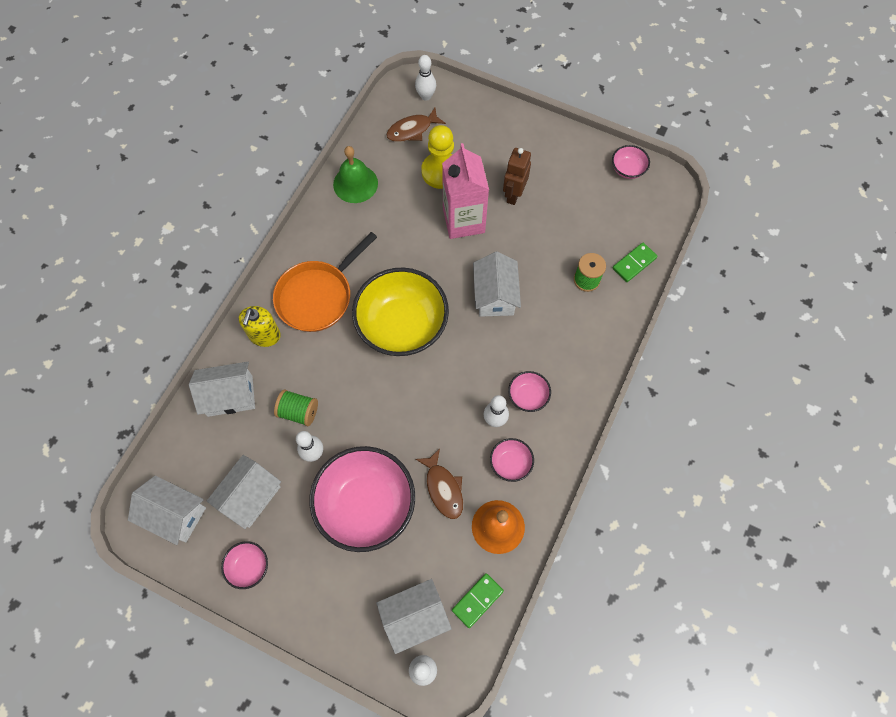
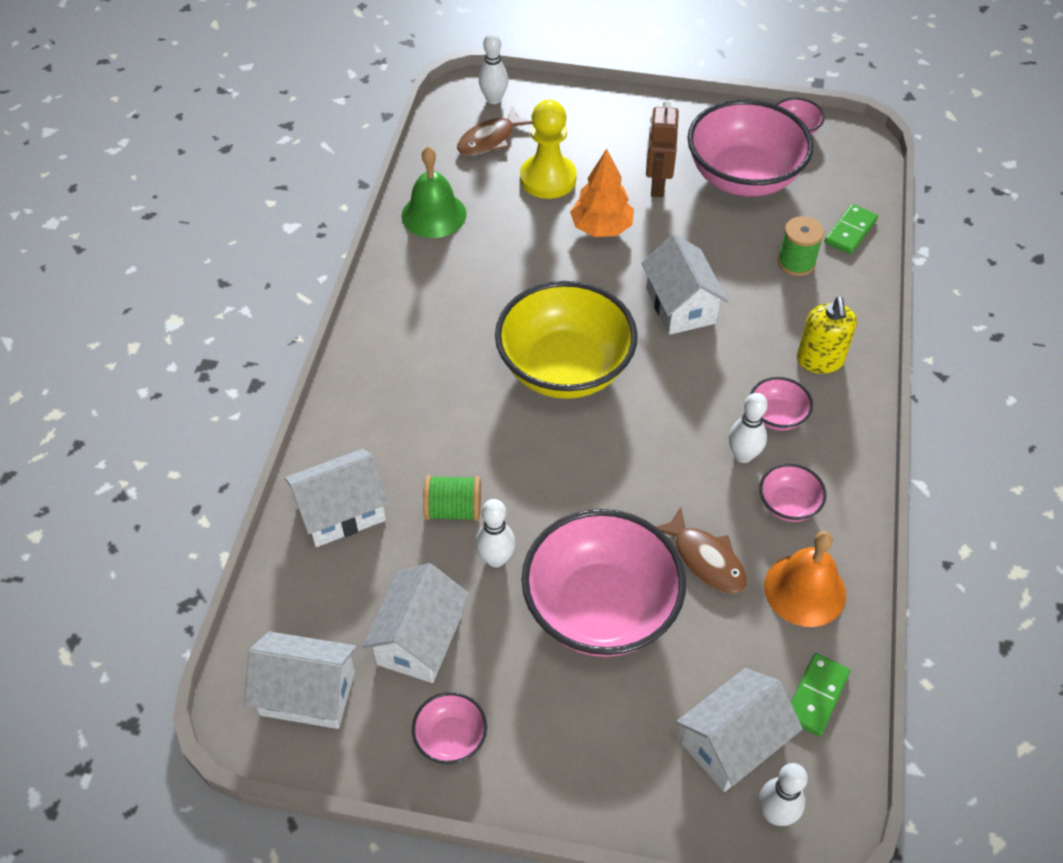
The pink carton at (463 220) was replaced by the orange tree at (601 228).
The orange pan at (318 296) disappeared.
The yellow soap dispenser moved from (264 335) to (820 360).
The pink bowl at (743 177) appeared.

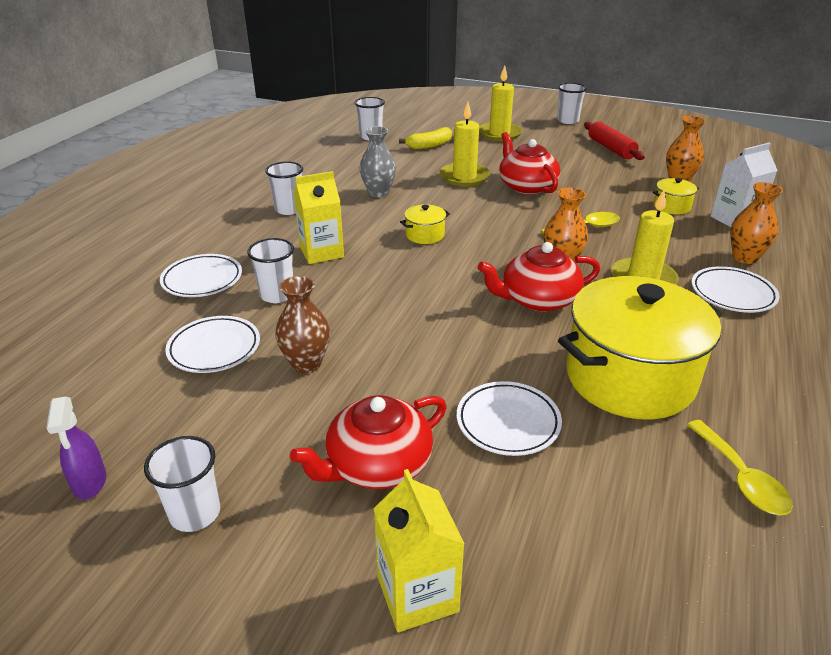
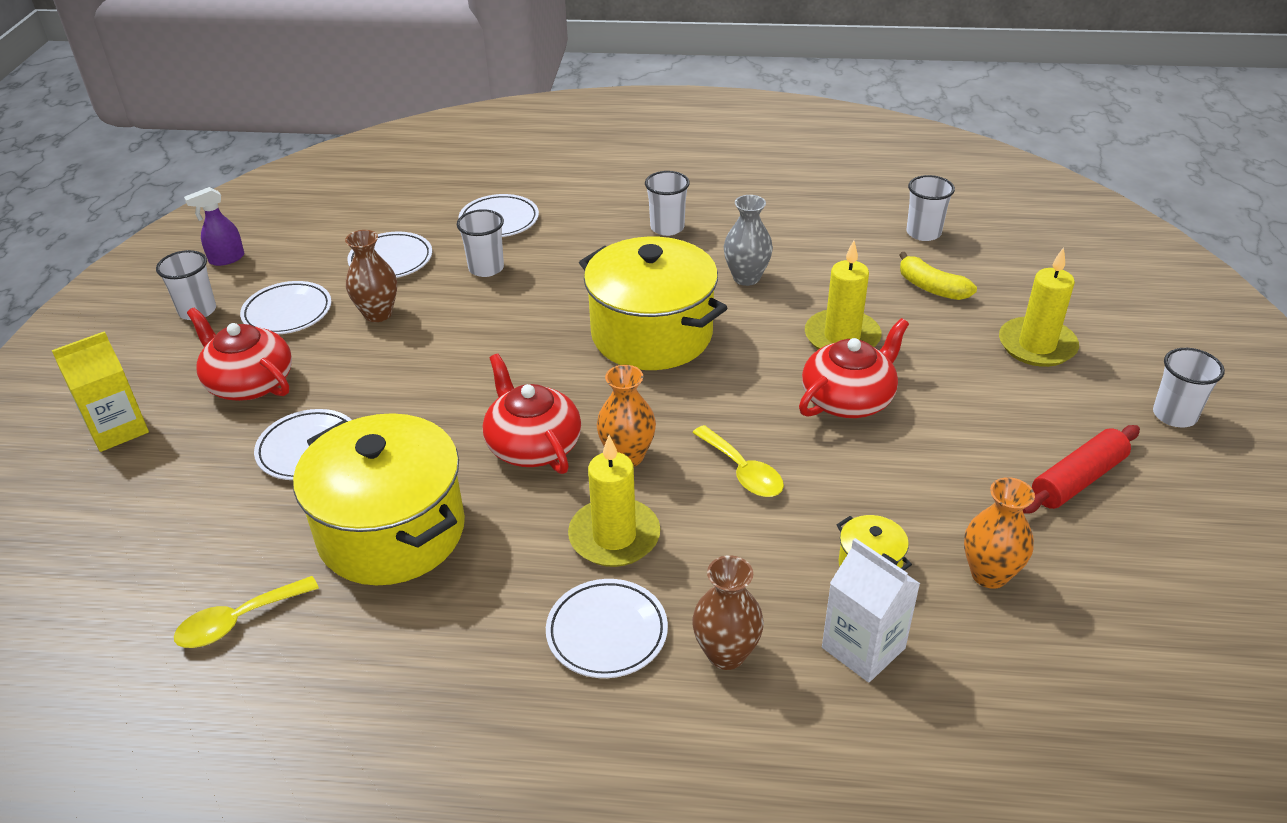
The yellow carton at (321 252) disappeared.
The orange vase at (745 257) became the brown vase at (726 654).
The yellow pot at (425 235) changed to 2.44 times the size.
The white plate at (287 312) appeared.

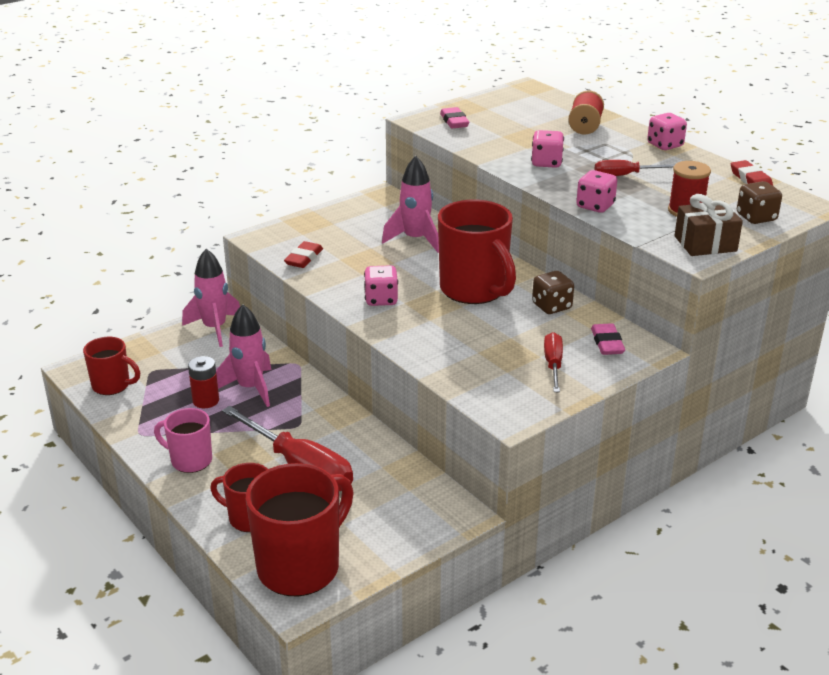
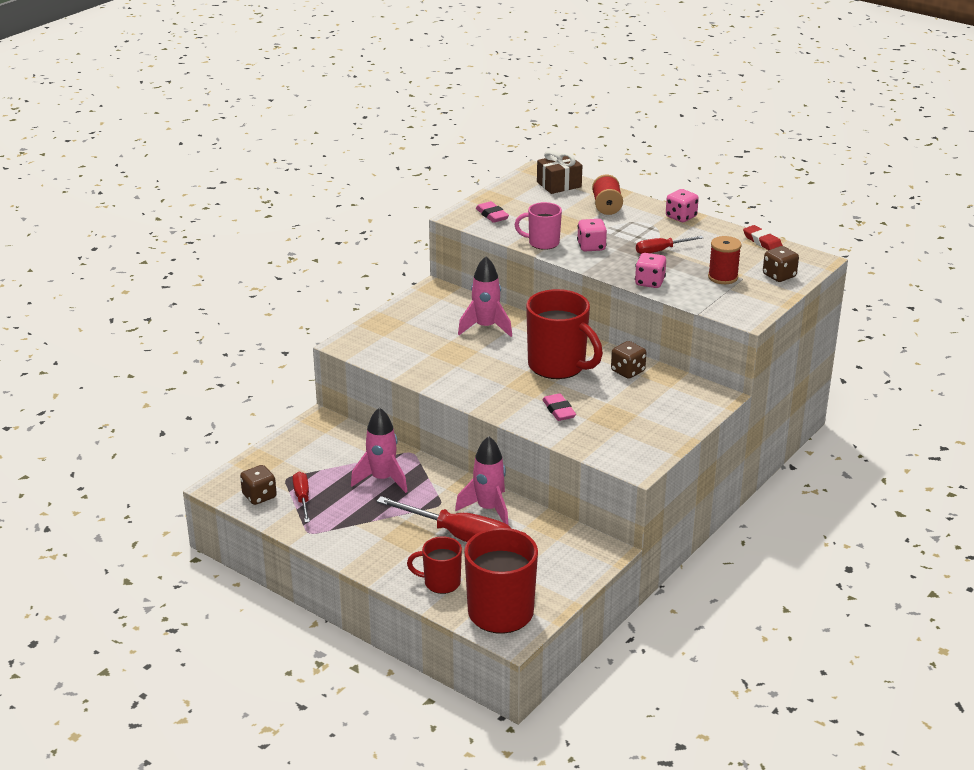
The brown gift moved from (705 244) to (559 184).
The red eraser at (304 258) disappeared.
The pink rocket moved from (215 328) to (488 509).
The pink dice at (381 299) disappeared.
The pink eraser moved from (607 343) to (558 410).
The red screwdriver moved from (553 365) to (302 498).
The red mug at (112 385) was replaced by the brown dice at (259 496).
The red battery at (206 401) disappeared.
The pink mug moved from (190 460) to (542 243).

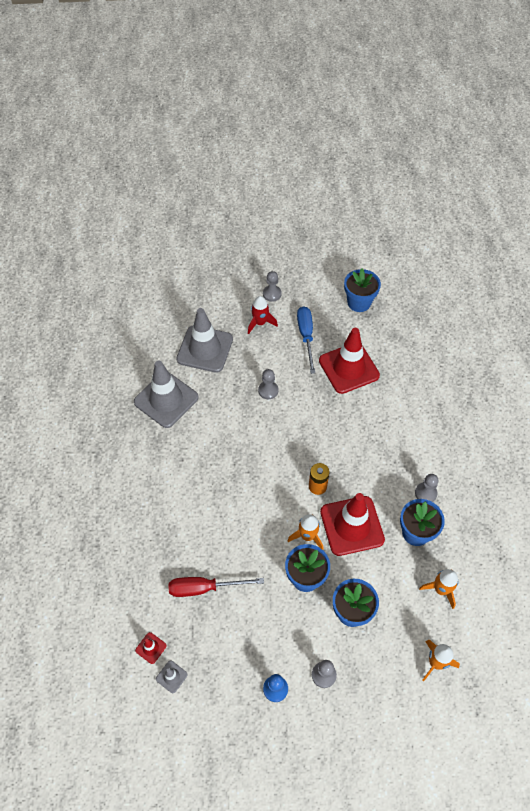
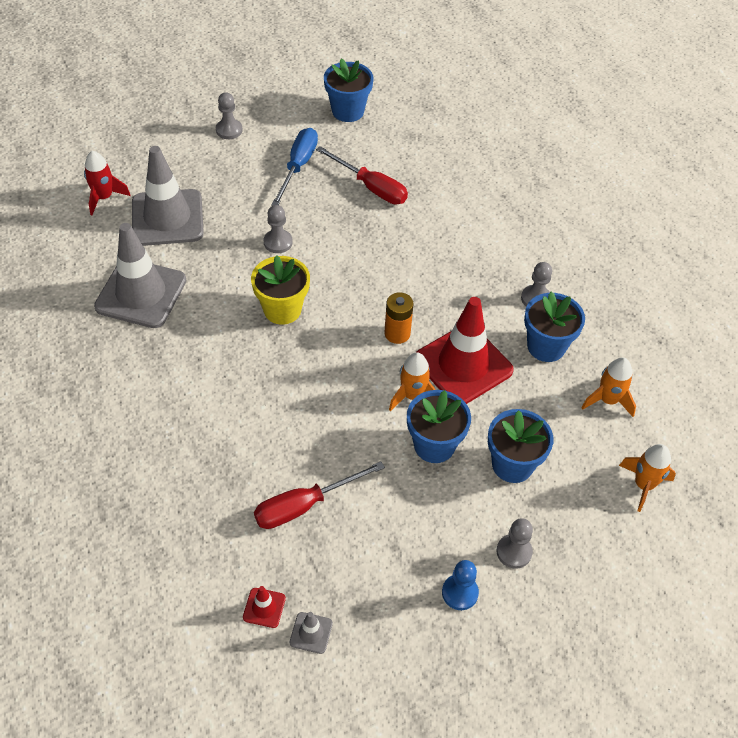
The red rocket moved from (260 323) to (104 197).
The blue screwdriver at (306 336) turned 45 degrees clockwise.
The red traffic cone at (349 368) was replaced by the red screwdriver at (371 187).
The yellow flower pot at (282 309) appeared.

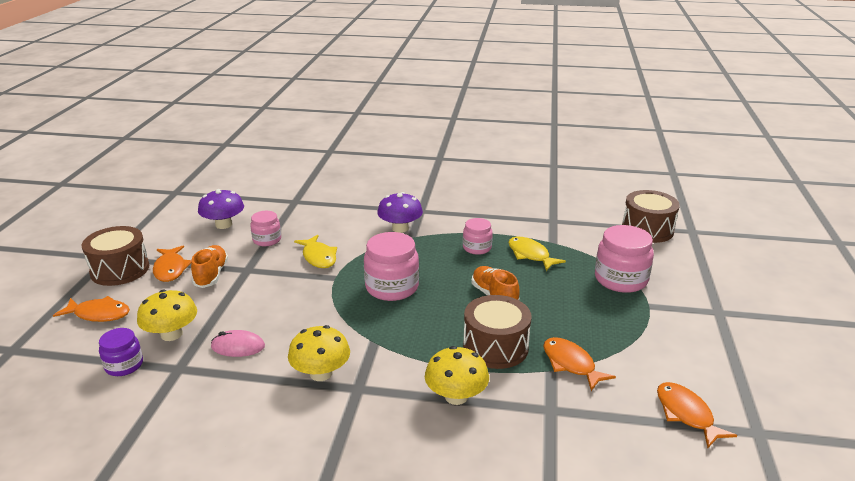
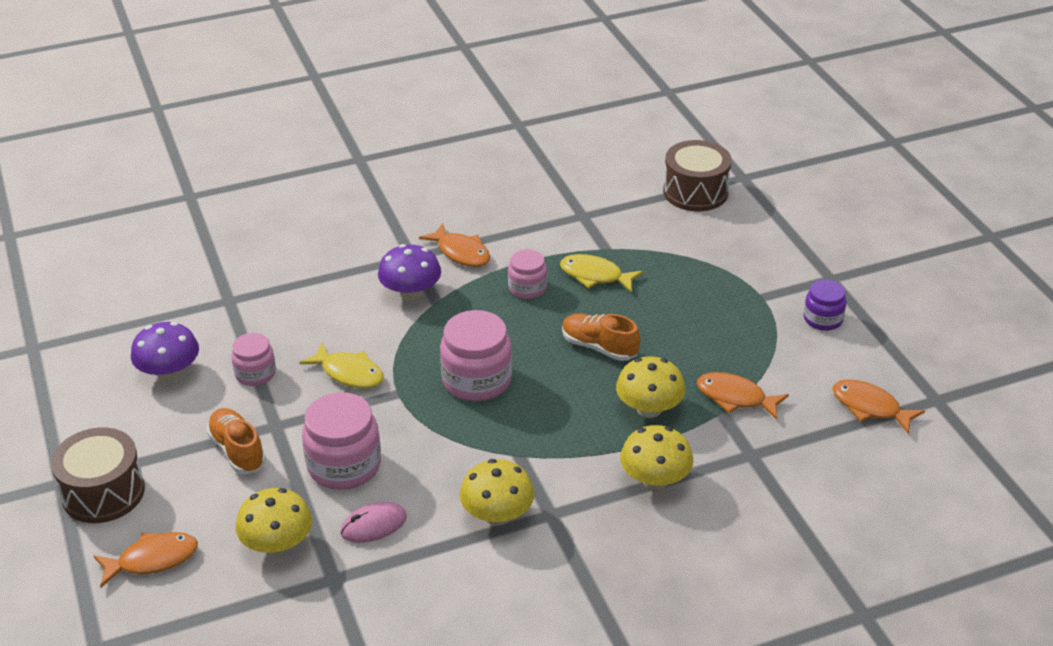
The pink jar moved from (620 279) to (344 466).
The orange fish moved from (170 269) to (461 252).
The brown drum at (495 347) was replaced by the yellow mushroom at (649 409).
The purple jar moved from (124 365) to (823 319).

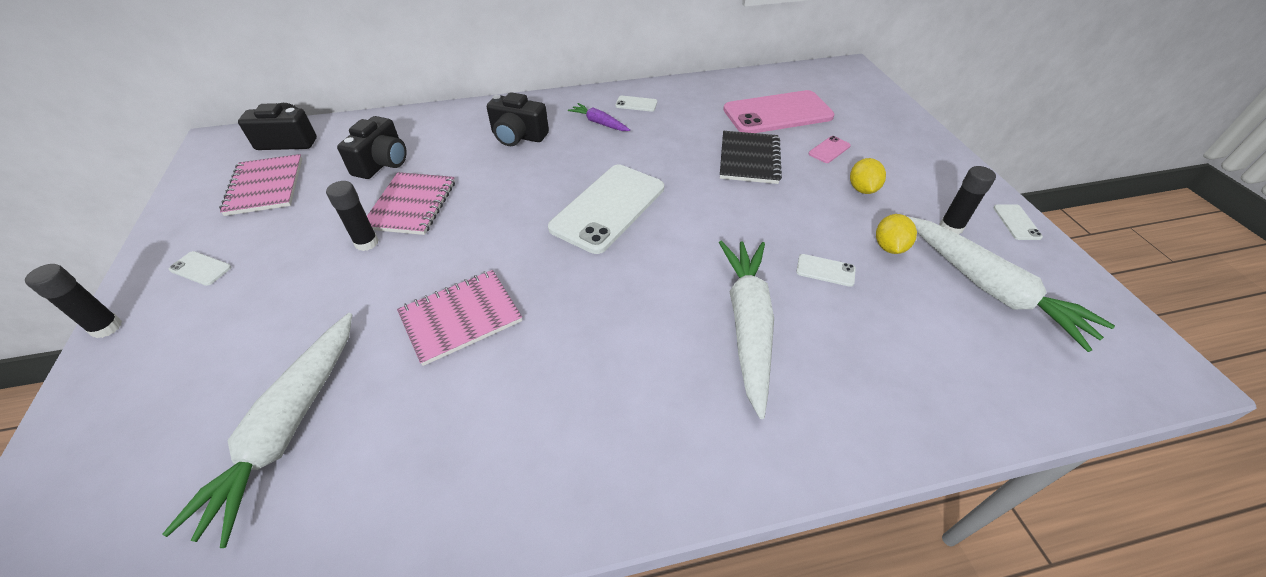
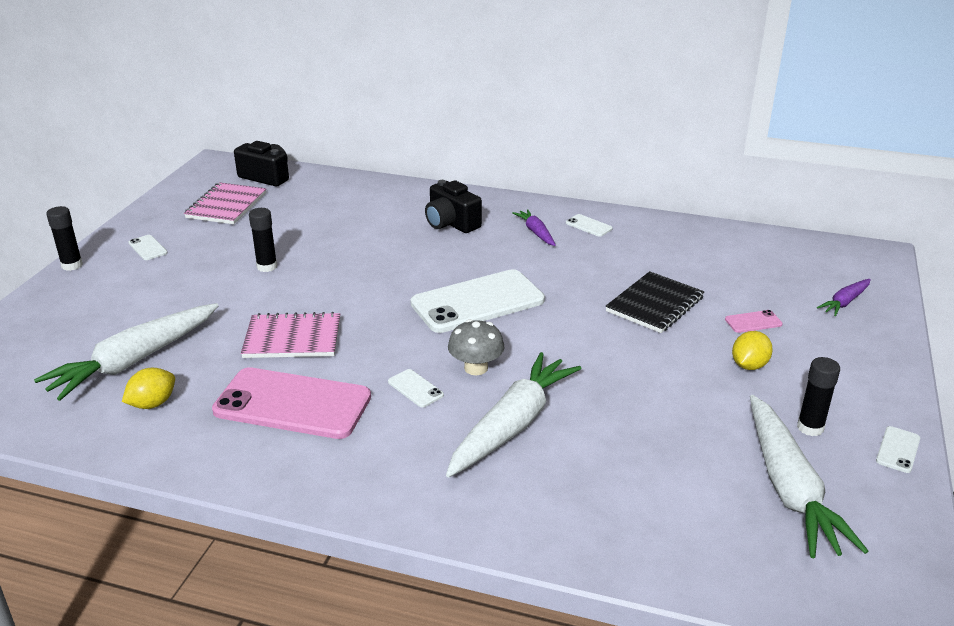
The pink phone moved from (777 113) to (292 404).
The black camera at (382 163) disappeared.
The pink notebook at (412 205) disappeared.
The yellow lemon moved from (889 247) to (153 404).
The white phone moved from (825 270) to (415 388).
The purple carrot at (844 302) appeared.
The grey mushroom at (476 368) appeared.

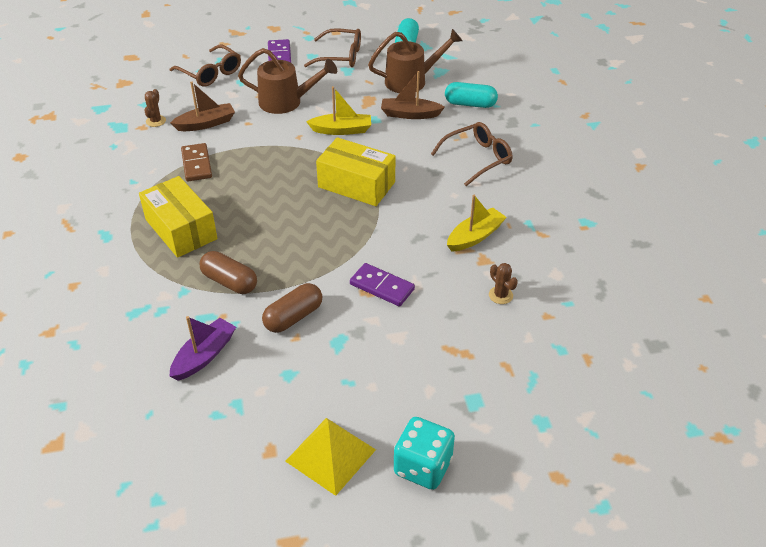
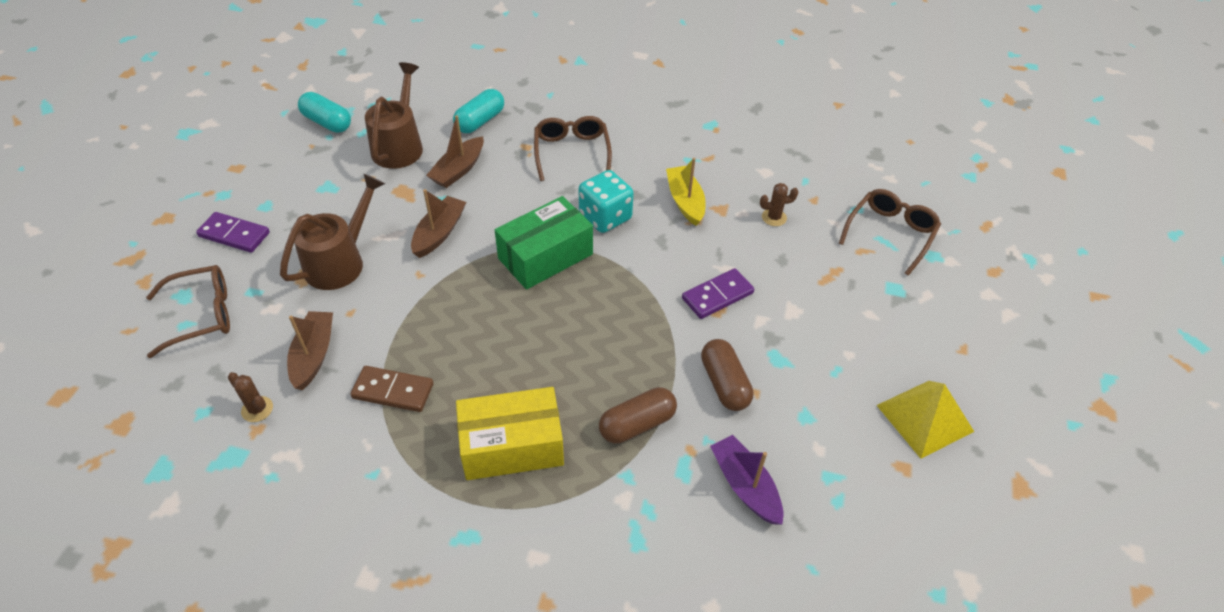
The brown glasses moved from (341 56) to (890 233).
The yellow boat at (342 130) became the brown boat at (439 233).
The yellow box at (356 184) became the green box at (545 256).
The turquoise dice moved from (423 466) to (605 217).

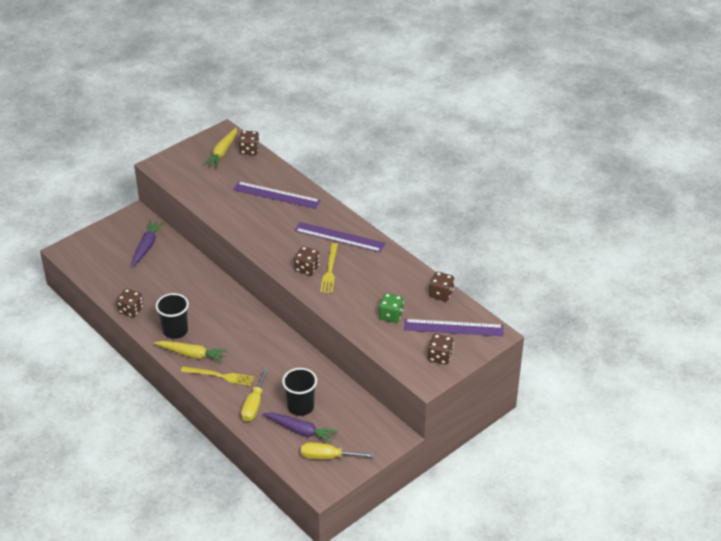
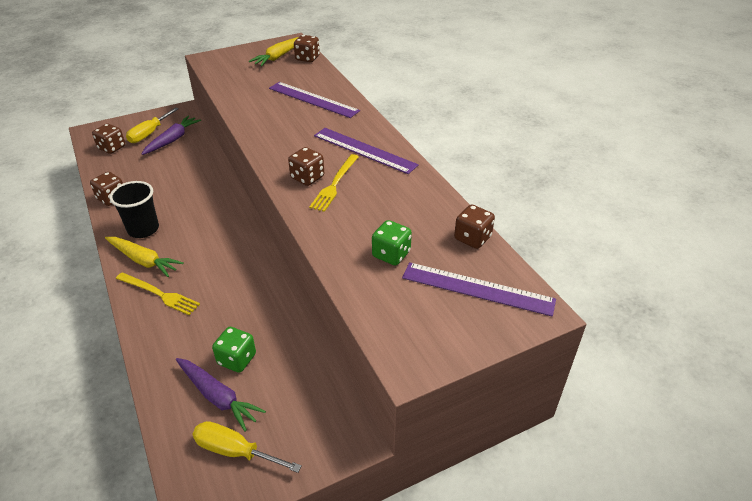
The brown dice moved from (440 357) to (112 148).
The yellow screwdriver moved from (254 405) to (149 133).
The black cup at (300 407) was replaced by the green dice at (237 359).

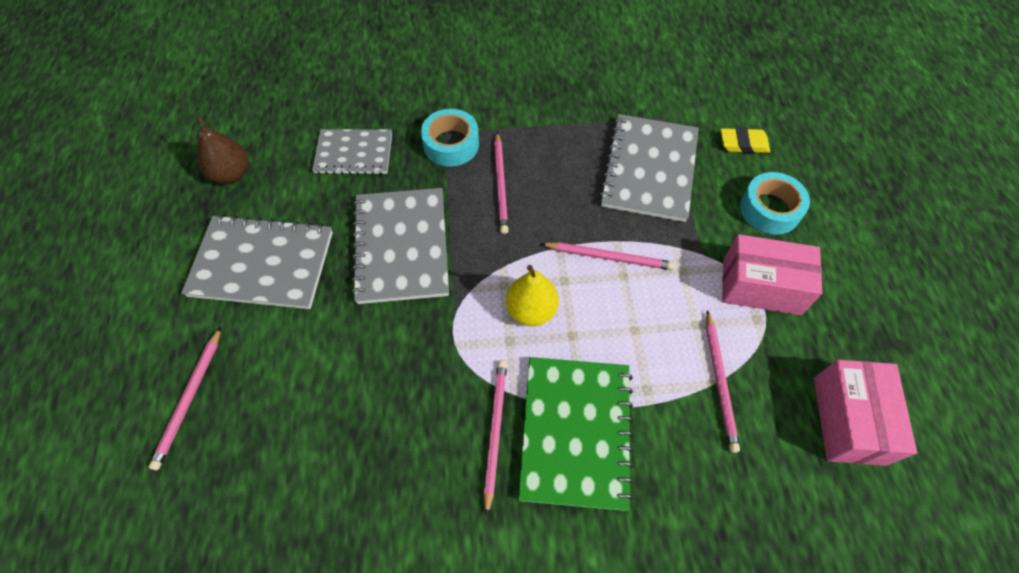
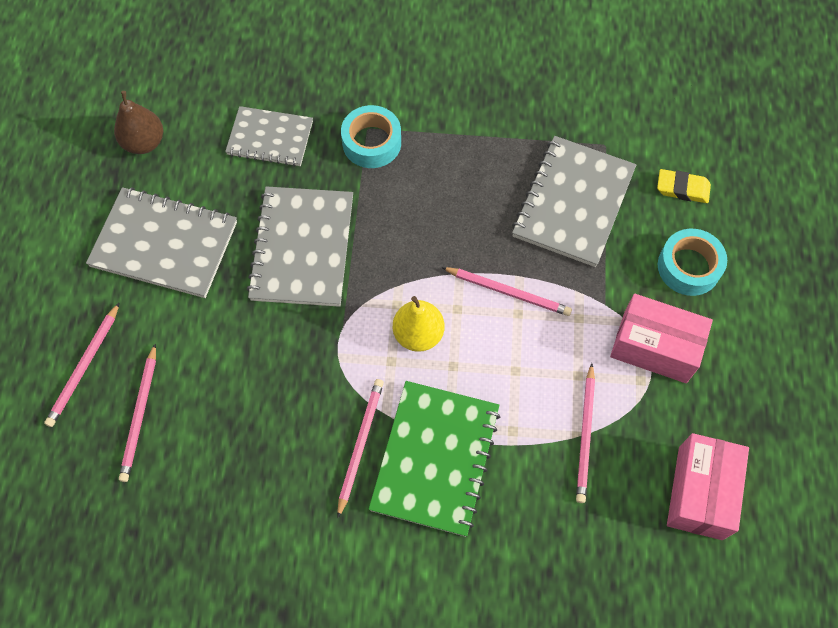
The pink pencil moved from (501 184) to (140 414).

